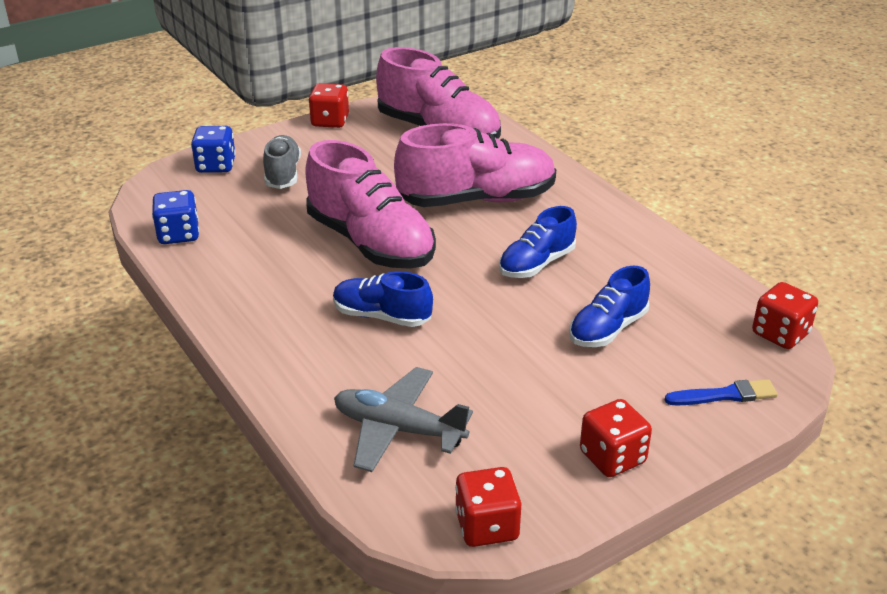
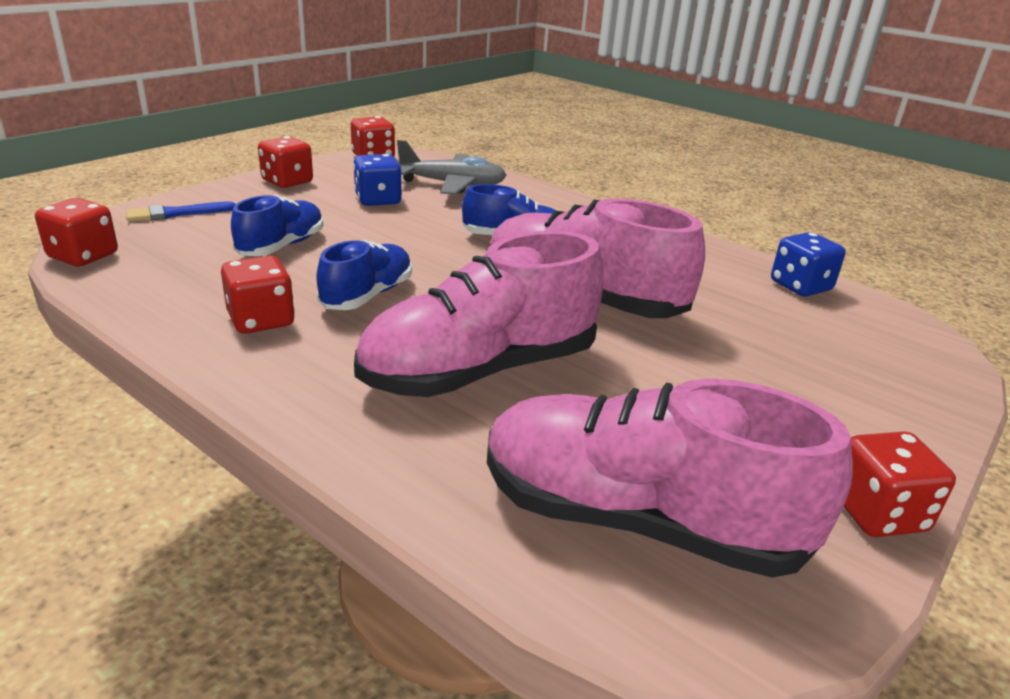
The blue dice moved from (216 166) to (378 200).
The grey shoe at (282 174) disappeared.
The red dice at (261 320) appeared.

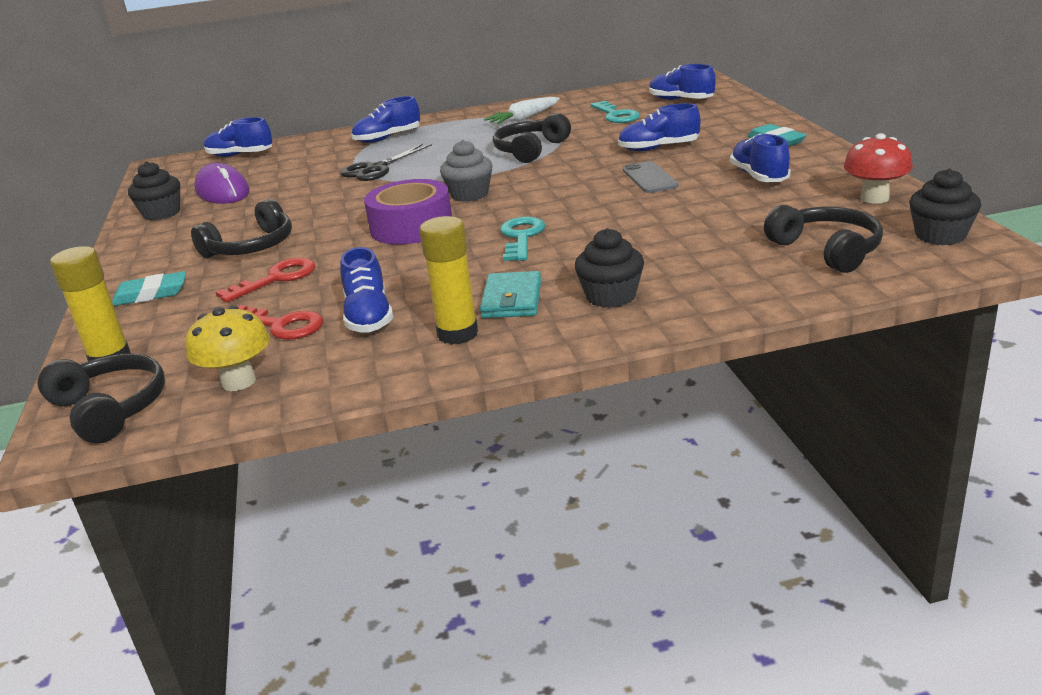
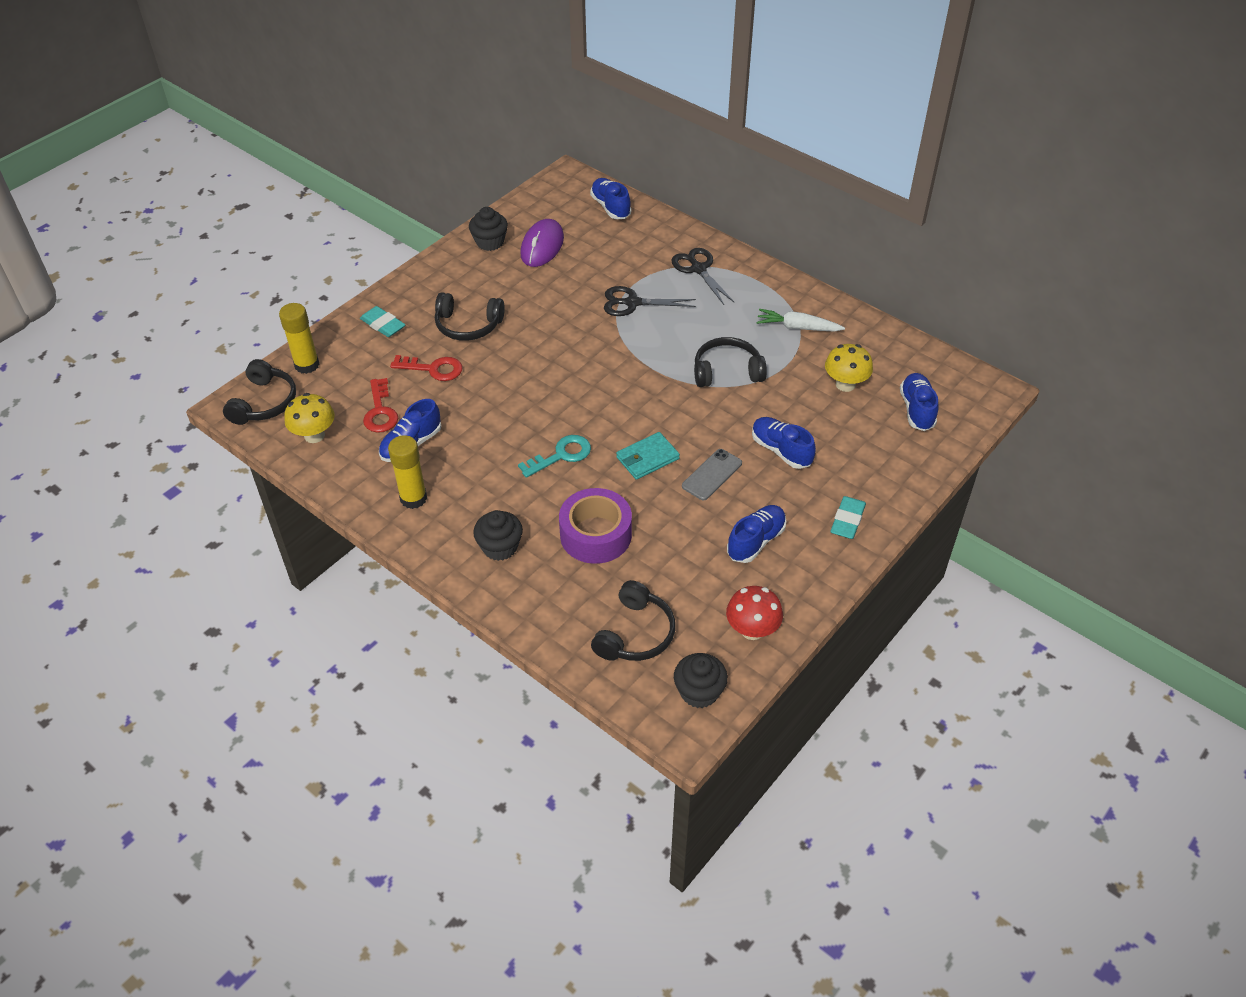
The blue shoe at (387 138) was replaced by the black scissors at (698 269).
The turquoise key at (616 115) was replaced by the yellow mushroom at (845 384).
The grey cupcake at (469 194) disappeared.
The purple tape moved from (411 227) to (596 535).
The turquoise wallet moved from (512 299) to (647 458).

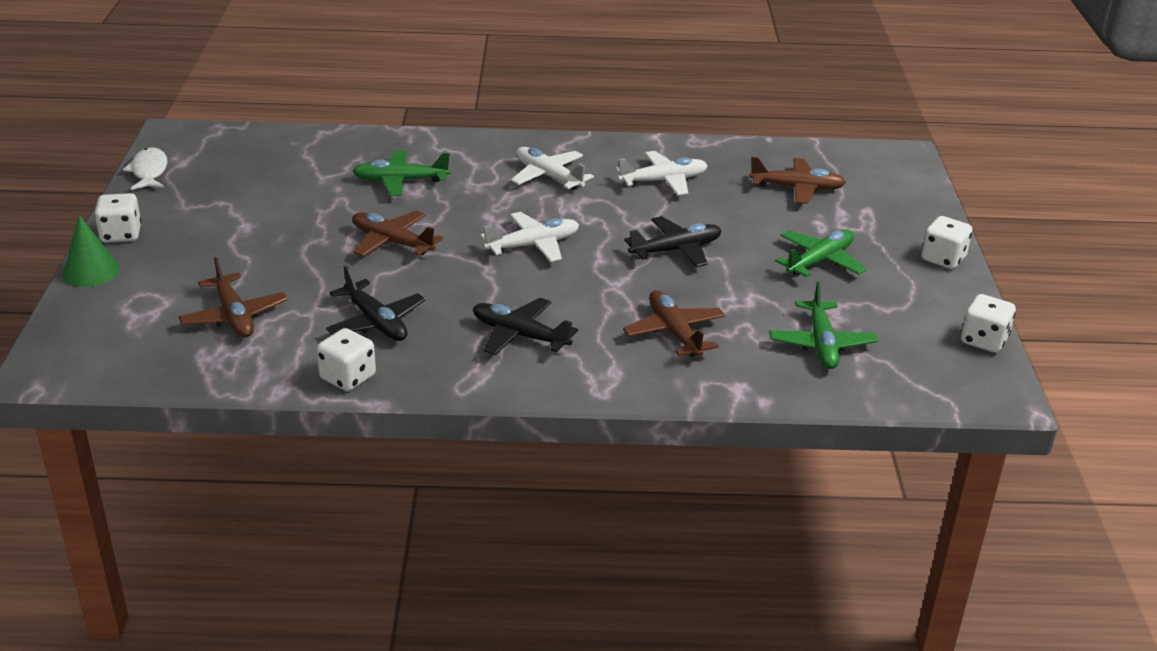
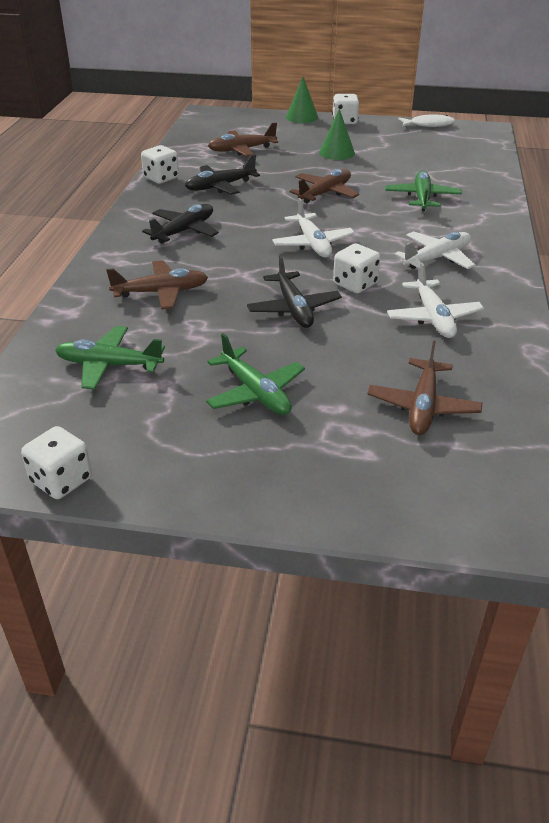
The white dice moved from (943 259) to (355 284).
The green cone at (336 152) appeared.

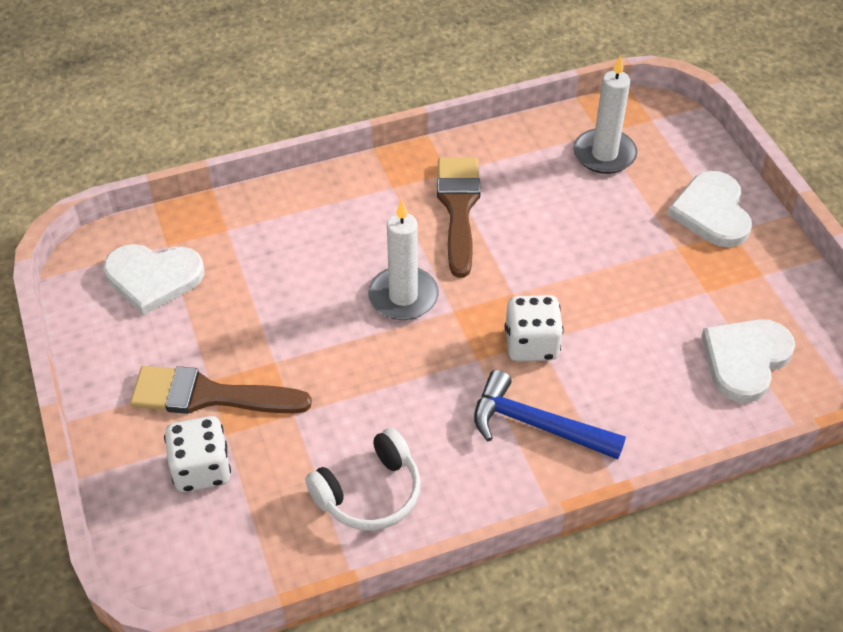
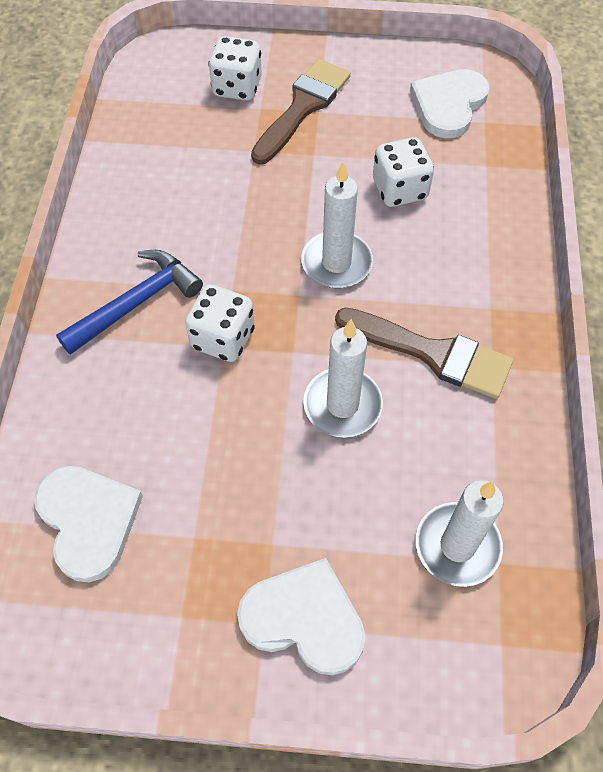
The white headphones at (369 493) disappeared.
The white dice at (399 190) appeared.
The white candle at (342 405) appeared.

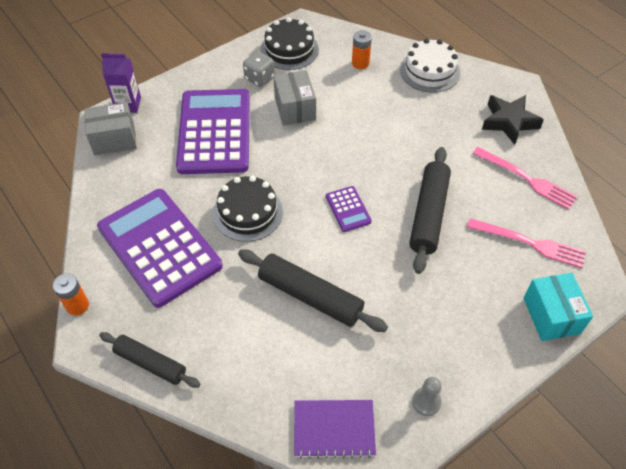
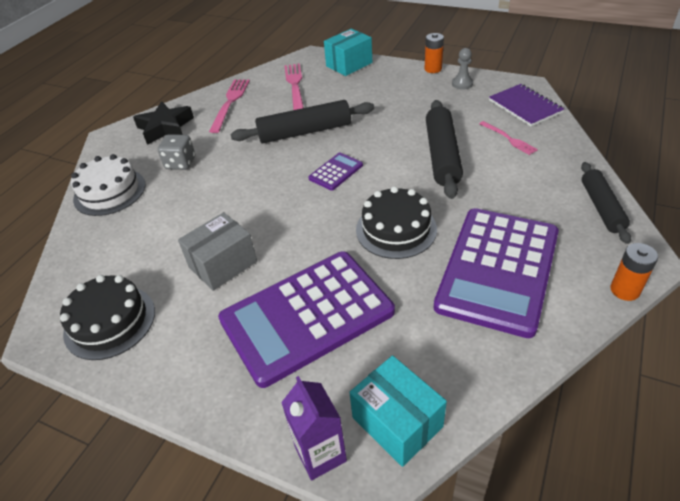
The orange battery moved from (360 63) to (433 69).
The grey dice moved from (259 78) to (180 163).
The grey box at (114 139) became the turquoise box at (397 422).
The pink fork at (509 139) appeared.

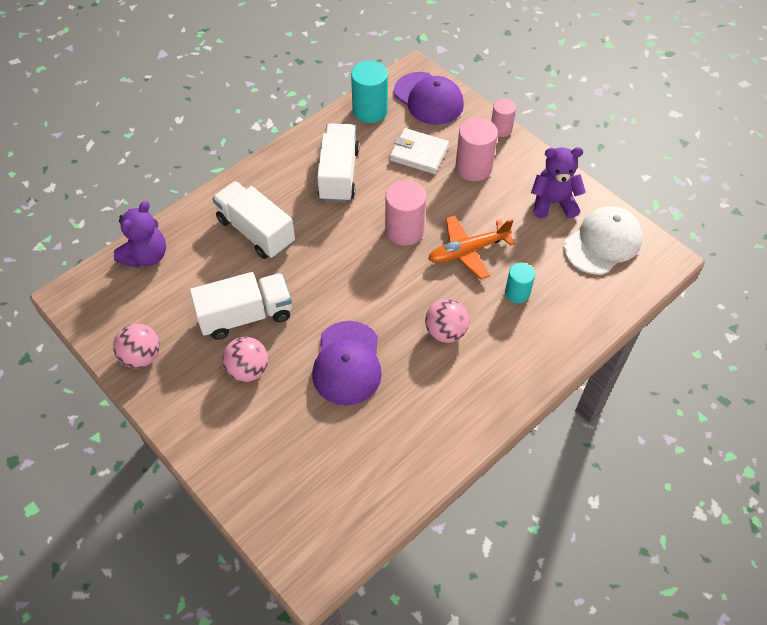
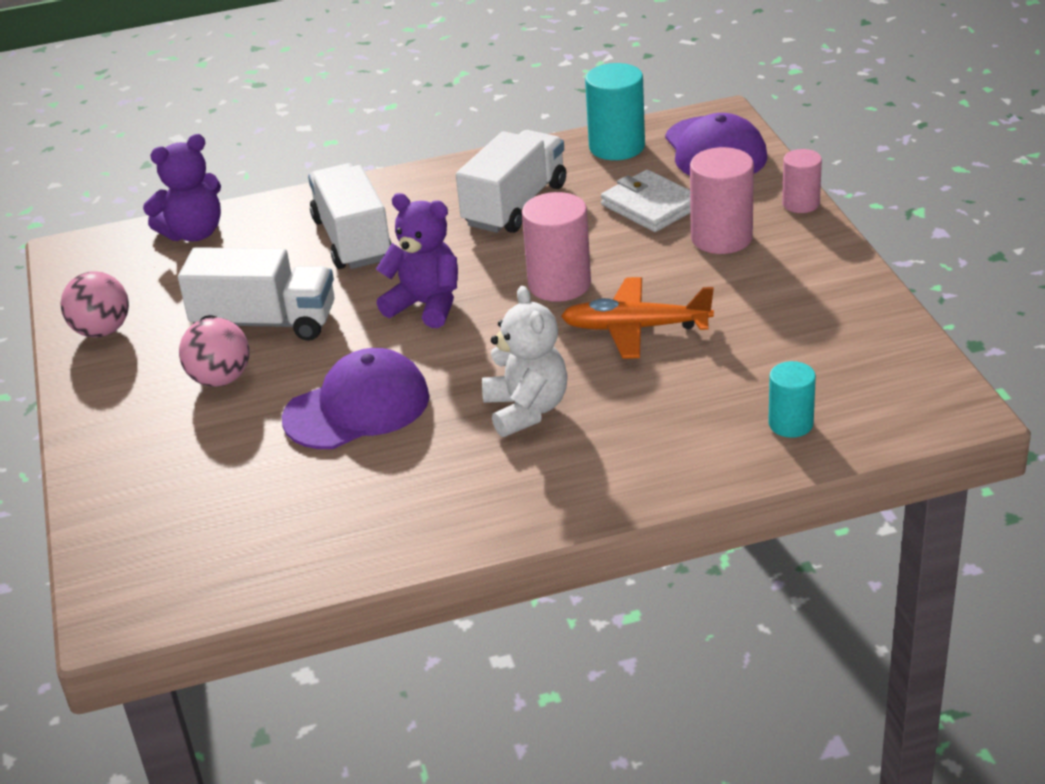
The purple teddy bear moved from (553 202) to (426 305).
The white cap at (603 243) disappeared.
The turquoise cylinder moved from (517 293) to (790 424).
The pink ball at (445 332) was replaced by the white teddy bear at (526 410).
The purple cap at (347 363) turned 150 degrees counterclockwise.

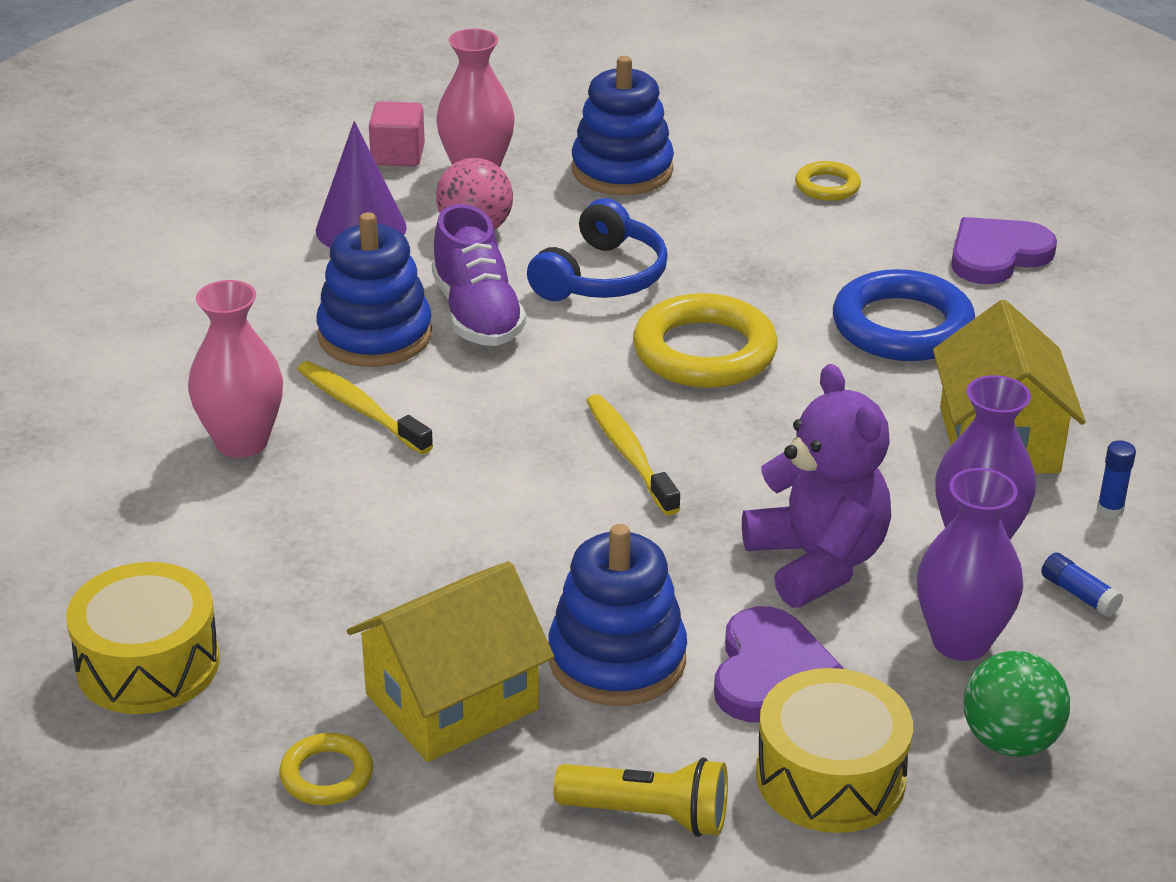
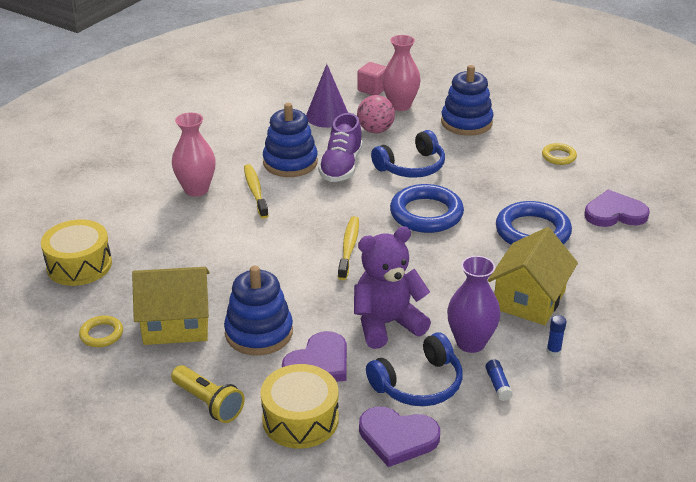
The yellow ring at (704 351) became the blue ring at (426 214).
The purple teddy bear at (817 562) turned 120 degrees counterclockwise.
The purple vase at (961 641) was replaced by the blue headphones at (419 384).
The green ball at (1010 741) was replaced by the purple heart at (397 437).

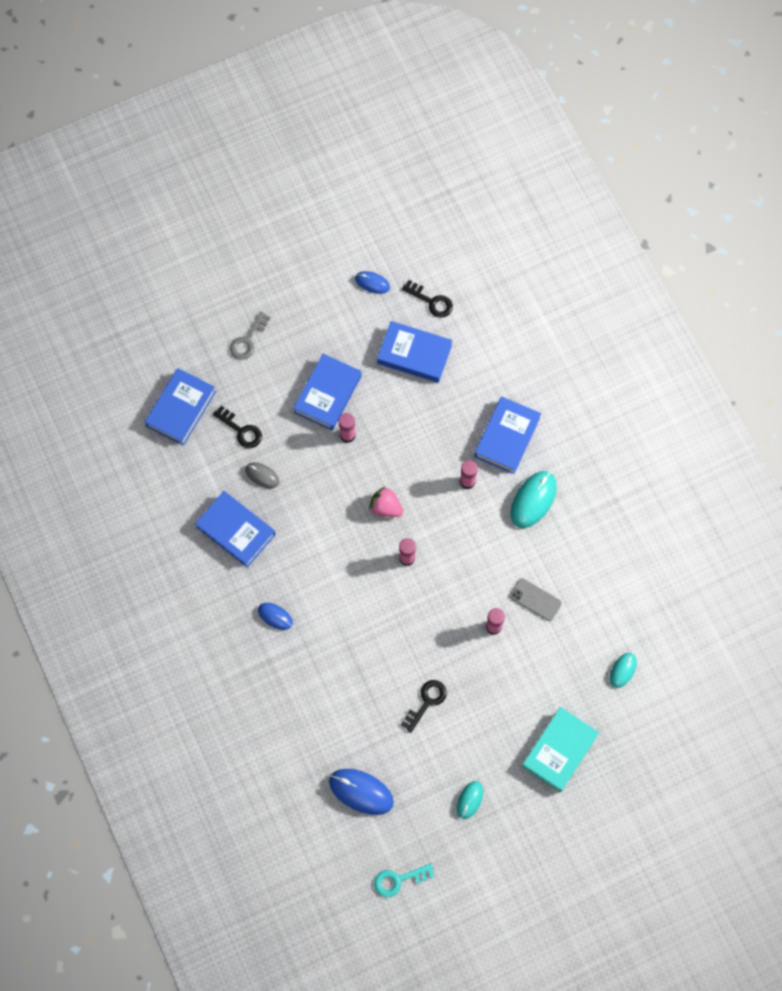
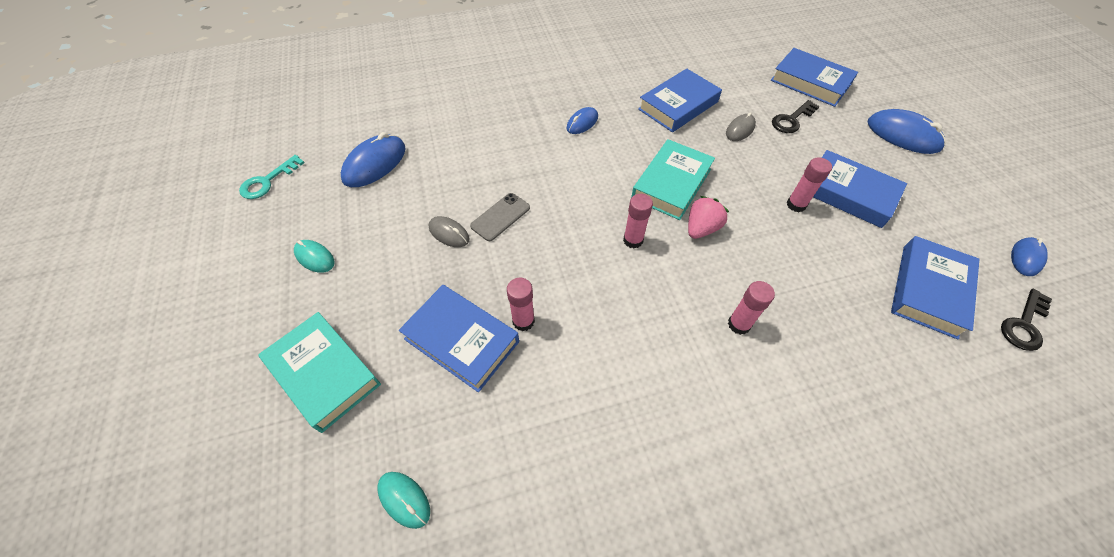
The grey key at (248 340) was replaced by the blue mouse at (903 135).
The blue book moved from (507 437) to (461 340).
The turquoise mouse at (533 500) disappeared.
The grey phone moved from (535 600) to (500 217).
The black key at (426 702) was replaced by the grey mouse at (449 233).
The turquoise key at (398 880) turned 135 degrees counterclockwise.
The turquoise book at (671 184) appeared.

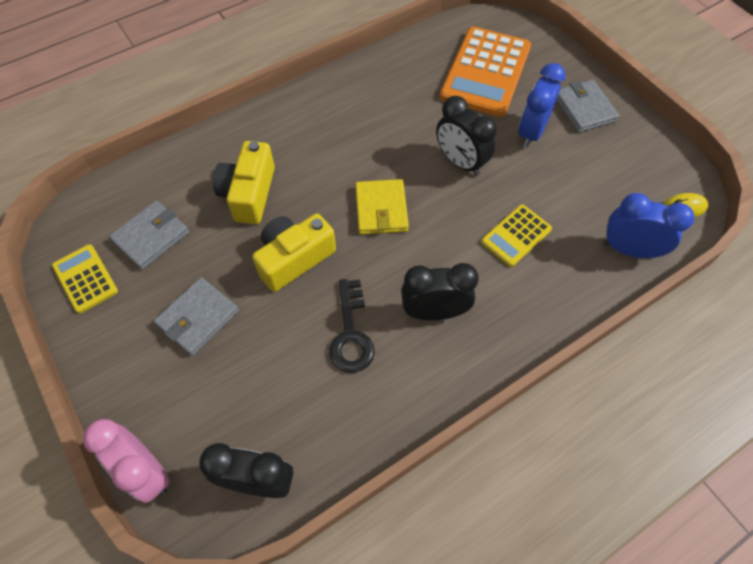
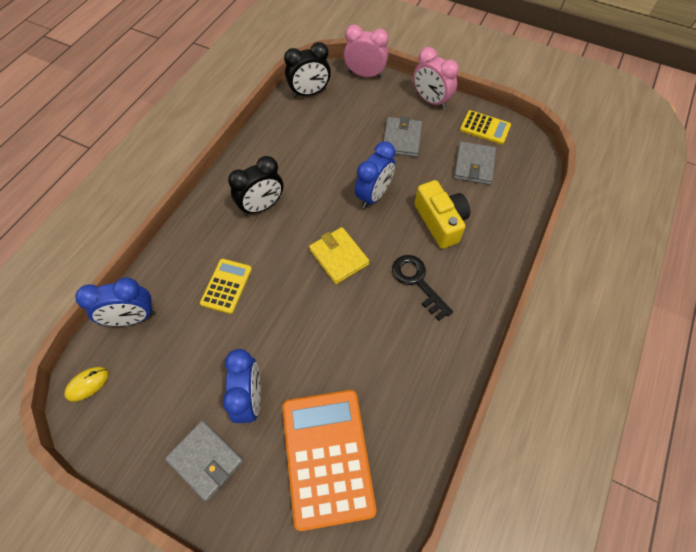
The black clock at (460 162) disappeared.
The yellow camera at (294 258) was replaced by the blue clock at (373 195).
The black key moved from (351 333) to (417 282).
The pink clock at (431 101) appeared.

